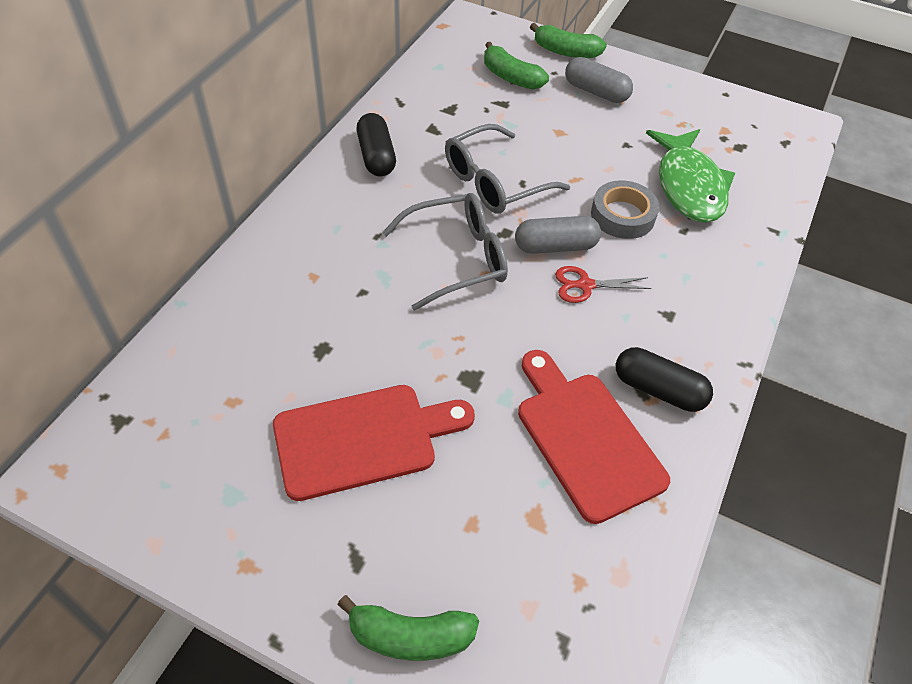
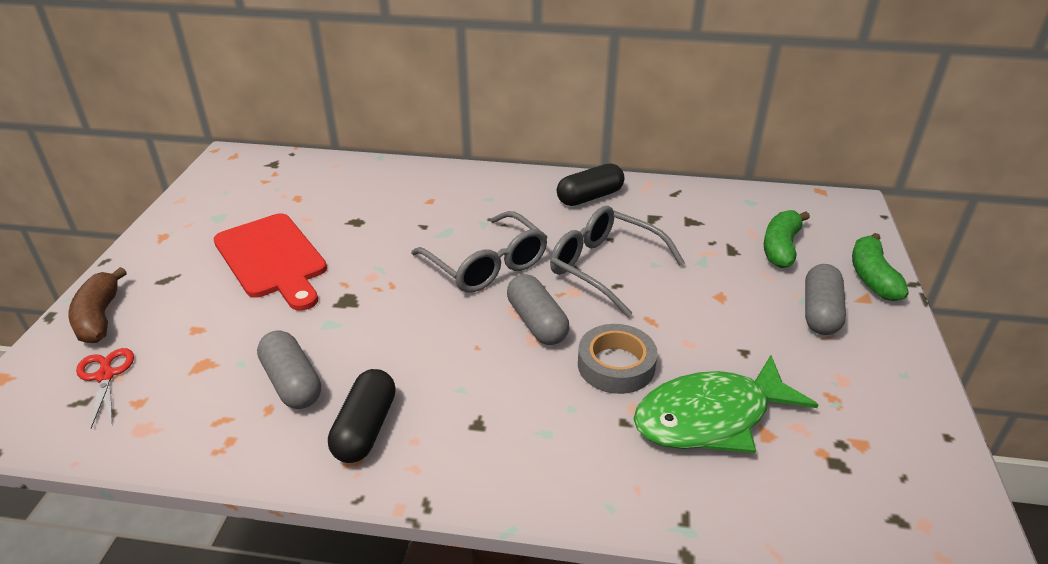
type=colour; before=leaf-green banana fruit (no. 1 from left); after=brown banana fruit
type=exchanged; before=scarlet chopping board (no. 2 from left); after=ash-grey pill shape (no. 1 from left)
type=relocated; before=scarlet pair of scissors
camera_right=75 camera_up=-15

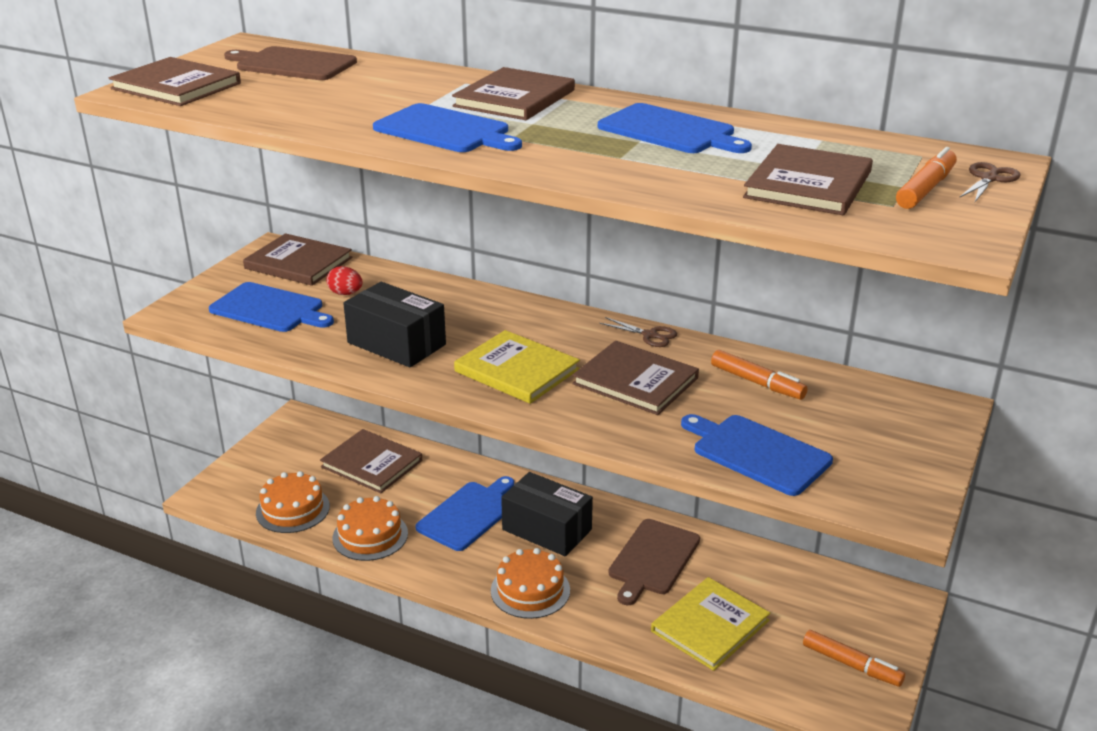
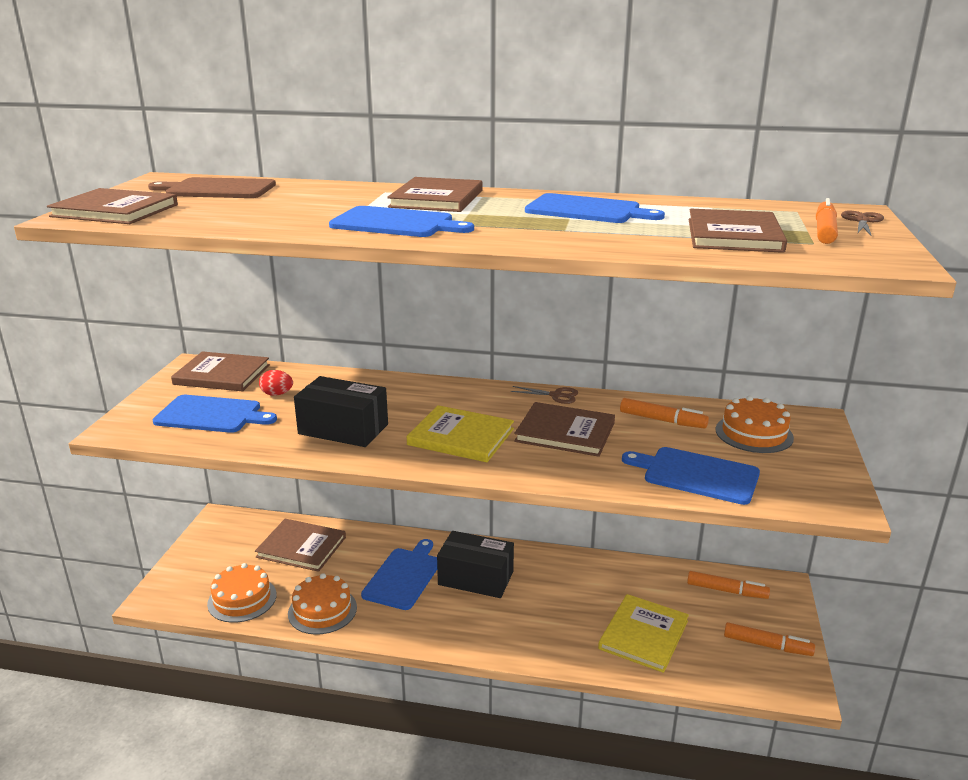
type=relocated; before=bright orange cake (no. 3 from left)
type=missing; before=brown chopping board (no. 2 from left)
type=appeared; after=bright orange marker (no. 2 from left)
camera_right=-15 camera_up=-5

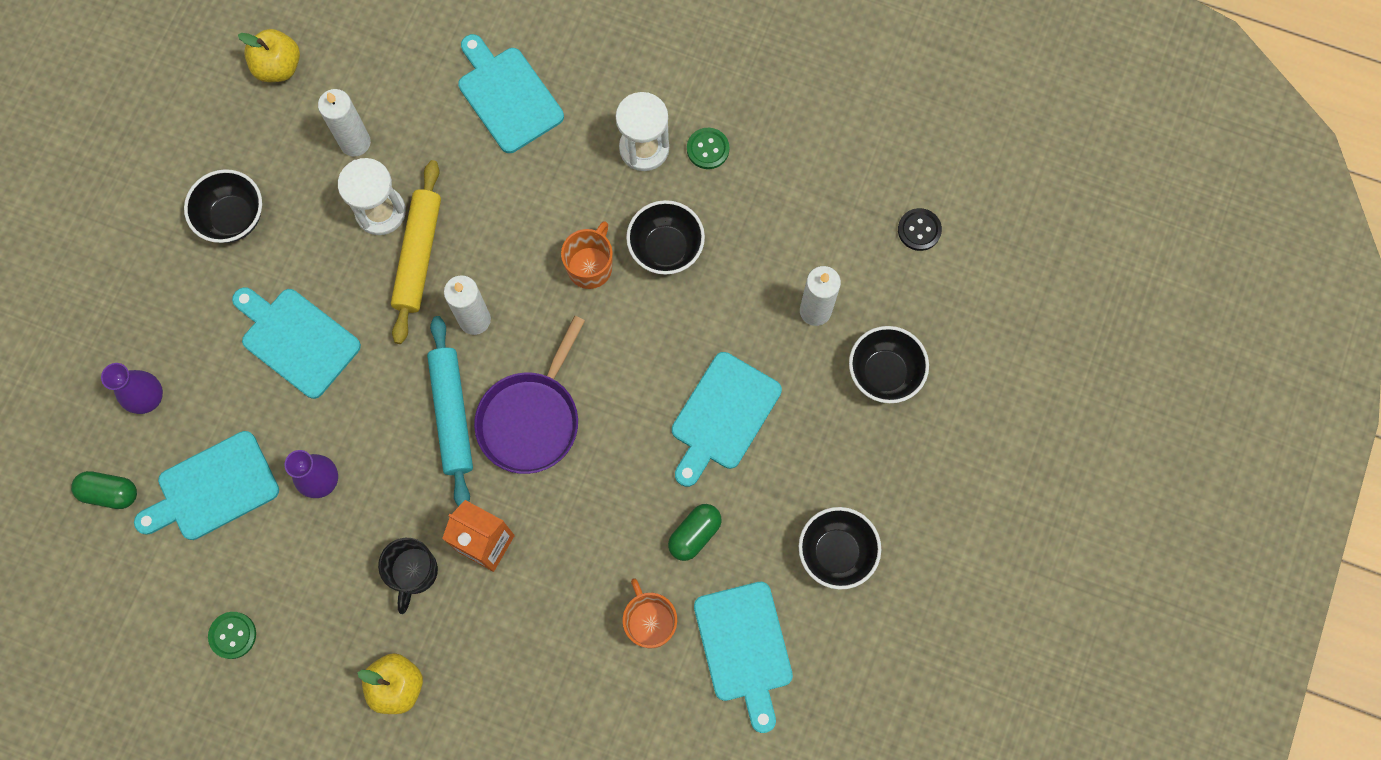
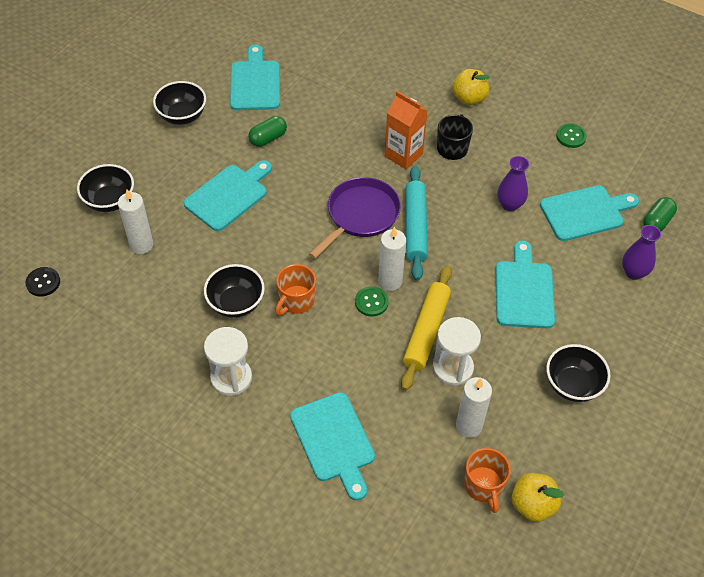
type=spun; before=leaf-green pill shape (no. 1 from left in the first image); turn=-75
type=spun; before=aqua chopping board (no. 2 from left in the first image); turn=-135
type=relocated; before=bright orange mug (no. 2 from left)
type=relocated; before=leaf-green shirt button (no. 2 from left in the first image); after=leaf-green shirt button (no. 1 from left)
camera_right=-170 camera_up=-20

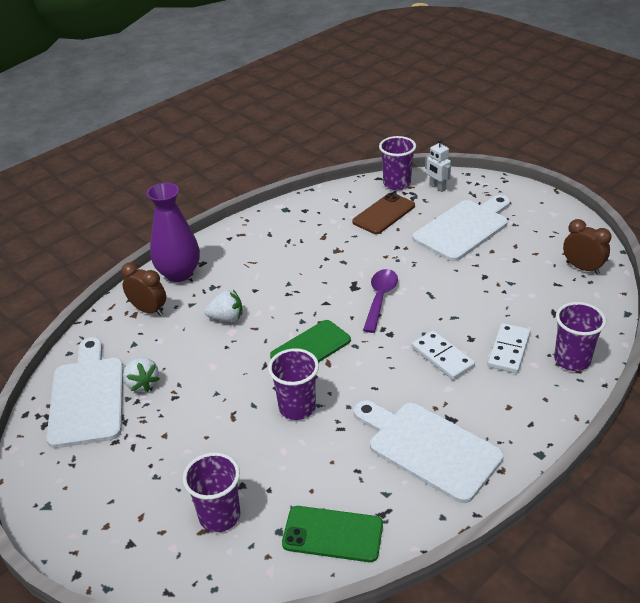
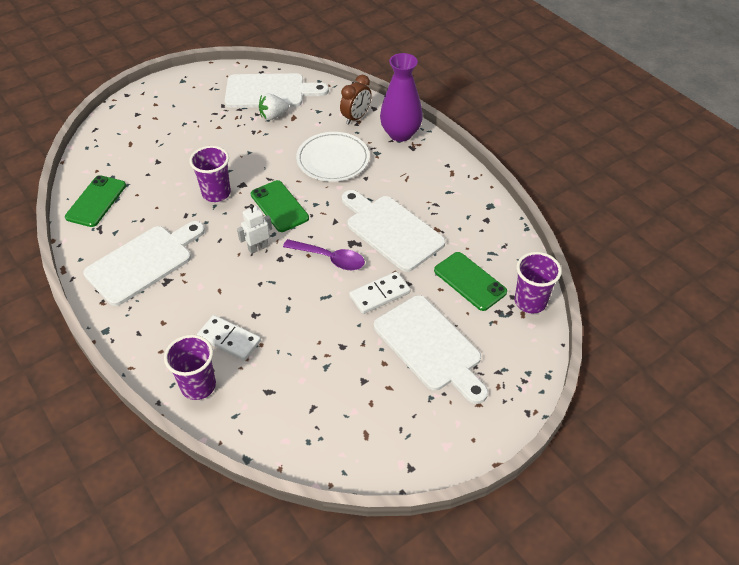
type=missing; before=royal purple tumbler (no. 1 from left)
type=exchanged; before=pure white strawberry (no. 2 from left); after=pure white plate
type=colour; before=brown mobile phone; after=leaf-green mobile phone (no. 3 from left)
type=relocated; before=pure white domino piece (no. 1 from left in the first image); after=pure white domino piece (no. 2 from left)
type=relocated; before=pure white robot figure
type=missing; before=brown alarm clock (no. 2 from left)
type=appeared; after=pure white chopping board (no. 3 from left)
camera_right=95 camera_up=10

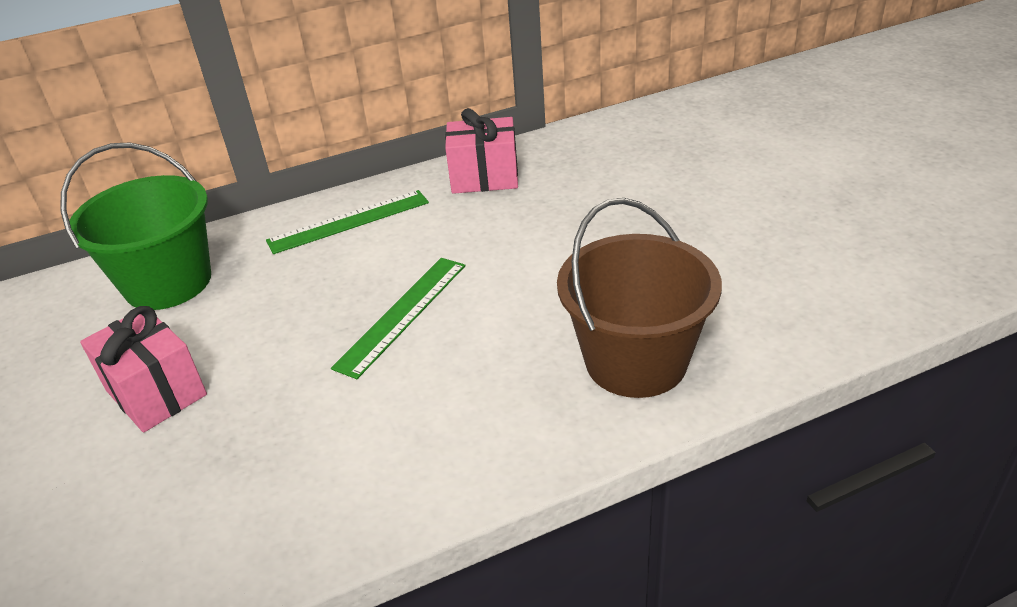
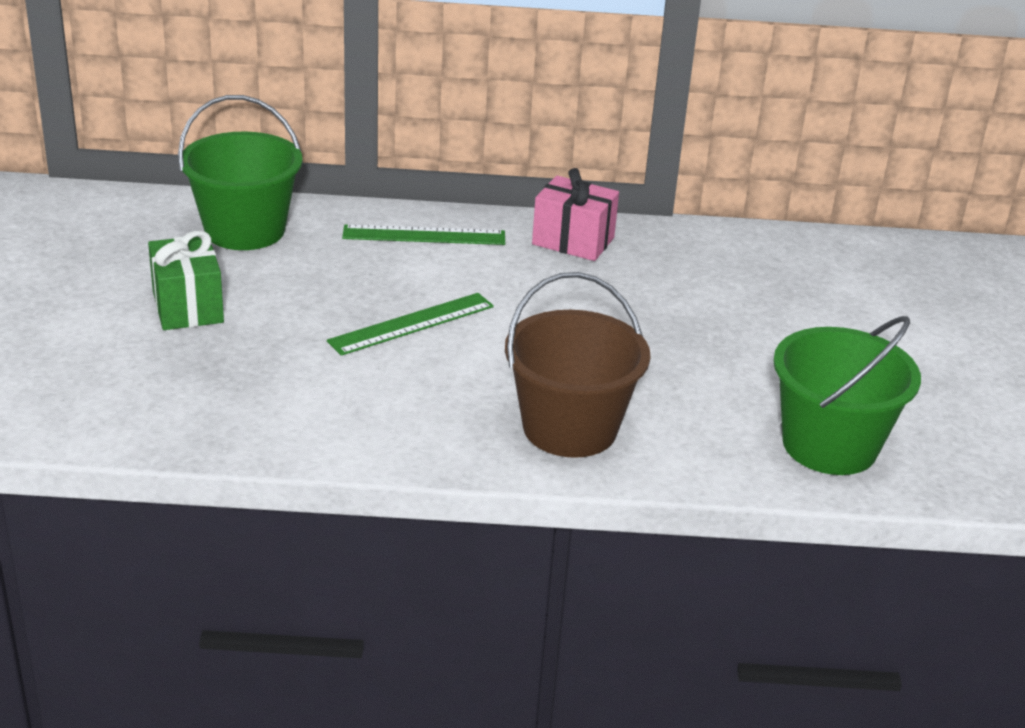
type=colour; before=rosy wrapped gift (no. 1 from left); after=leaf-green wrapped gift
type=appeared; after=leaf-green bucket (no. 2 from left)
camera_right=20 camera_up=-5

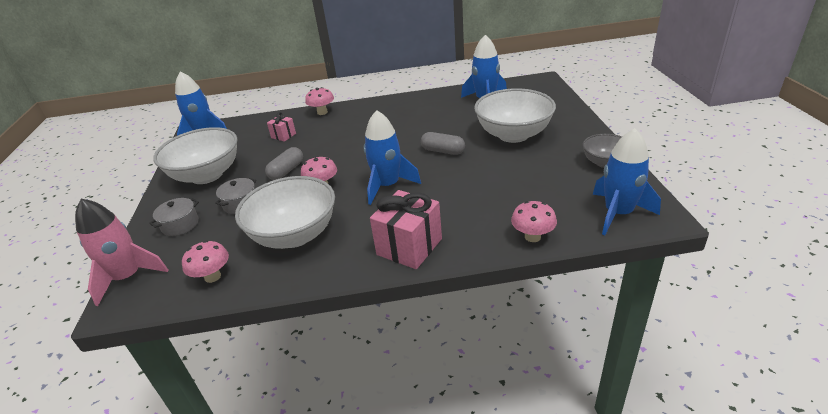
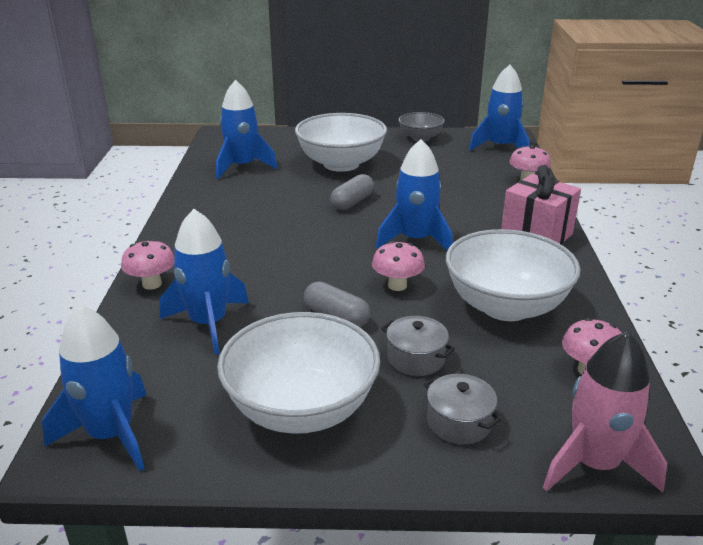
type=exchanged; before=rosy wrapped gift (no. 1 from left); after=blue toy rocket (no. 2 from left)
camera_right=-85 camera_up=-5

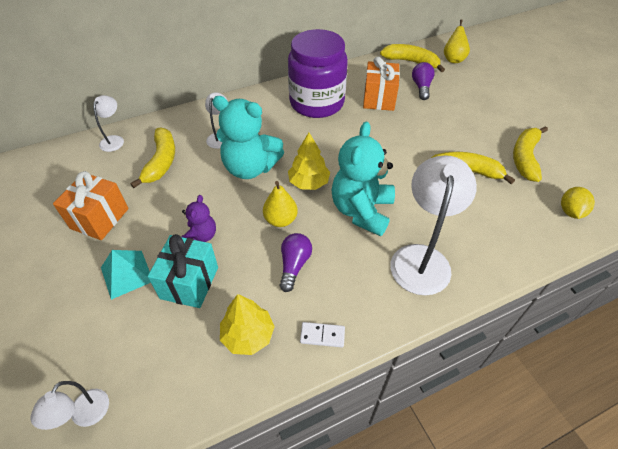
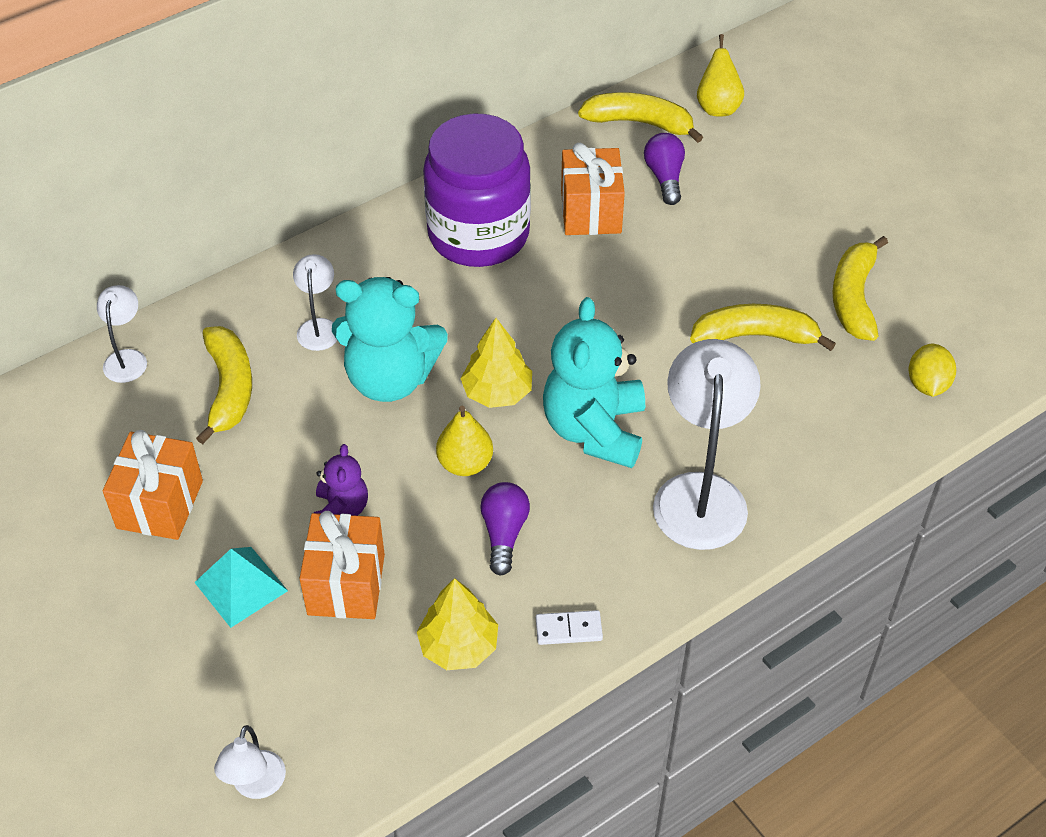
type=colour; before=aqua wrapped gift; after=bright orange wrapped gift (no. 2 from left)
camera_right=-10 camera_up=0

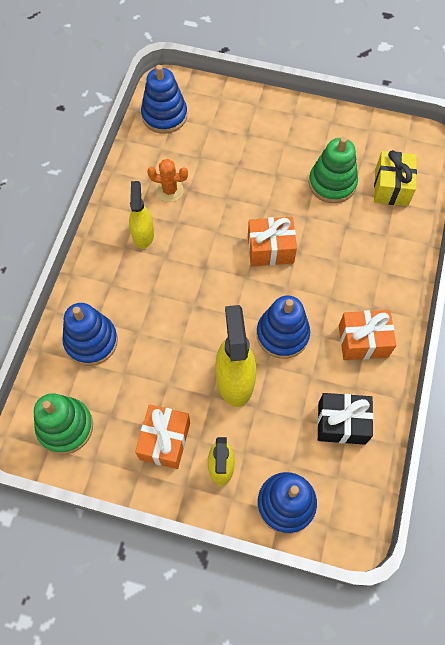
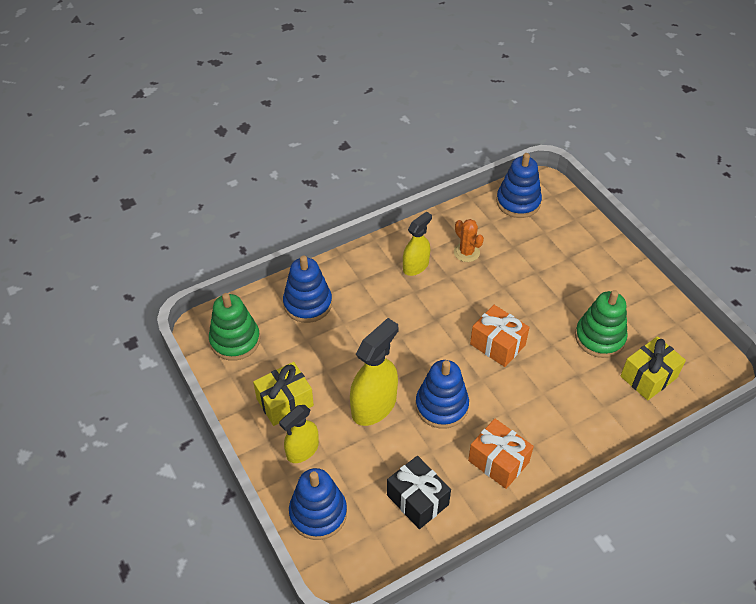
type=colour; before=bright orange wrapped gift (no. 1 from left); after=yellow wrapped gift (no. 1 from left)
camera_right=45 camera_up=-15

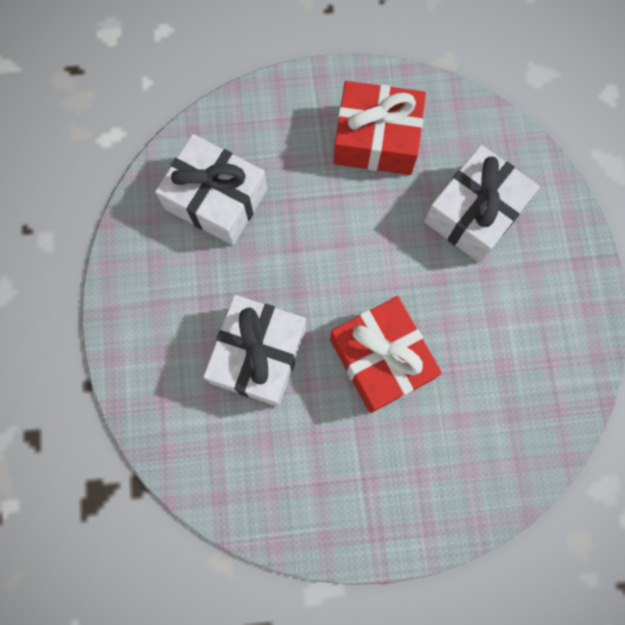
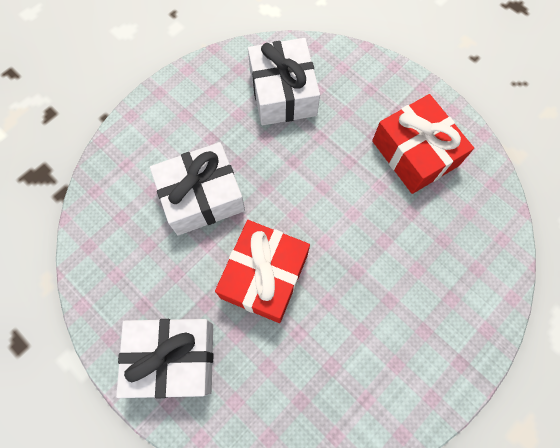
type=relocated; before=pure white wrapped gift (no. 3 from left in the first image); after=pure white wrapped gift (no. 1 from left)
camera_right=50 camera_up=-5

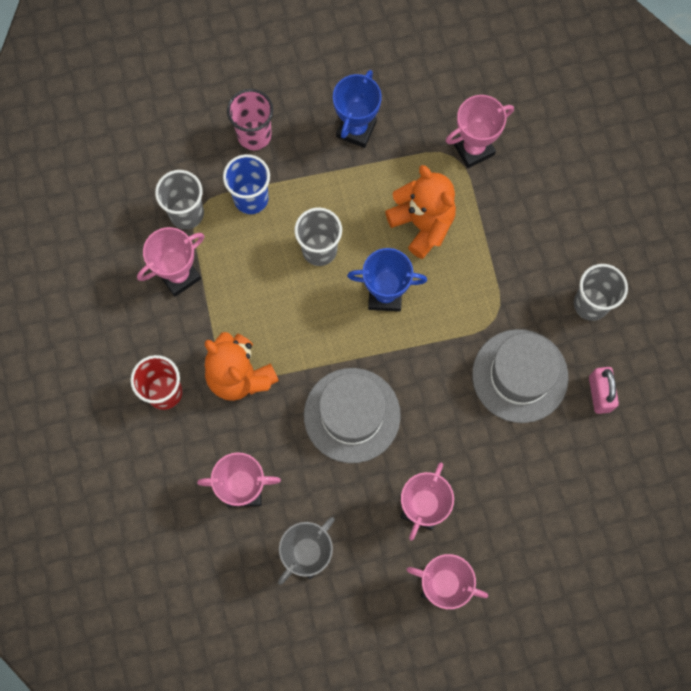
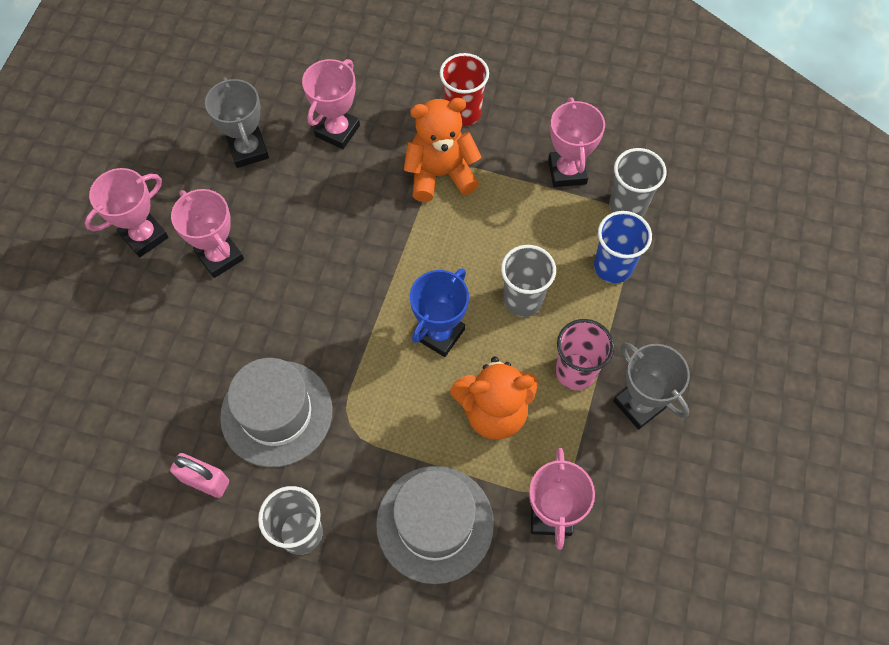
type=relocated; before=rosy tumbler
type=relocated; before=ash-grey hat (no. 1 from left in the first image); after=ash-grey hat (no. 2 from left)
type=colour; before=blue prize cup (no. 1 from left); after=ash-grey prize cup (no. 2 from left)
camera_right=120 camera_up=-10

